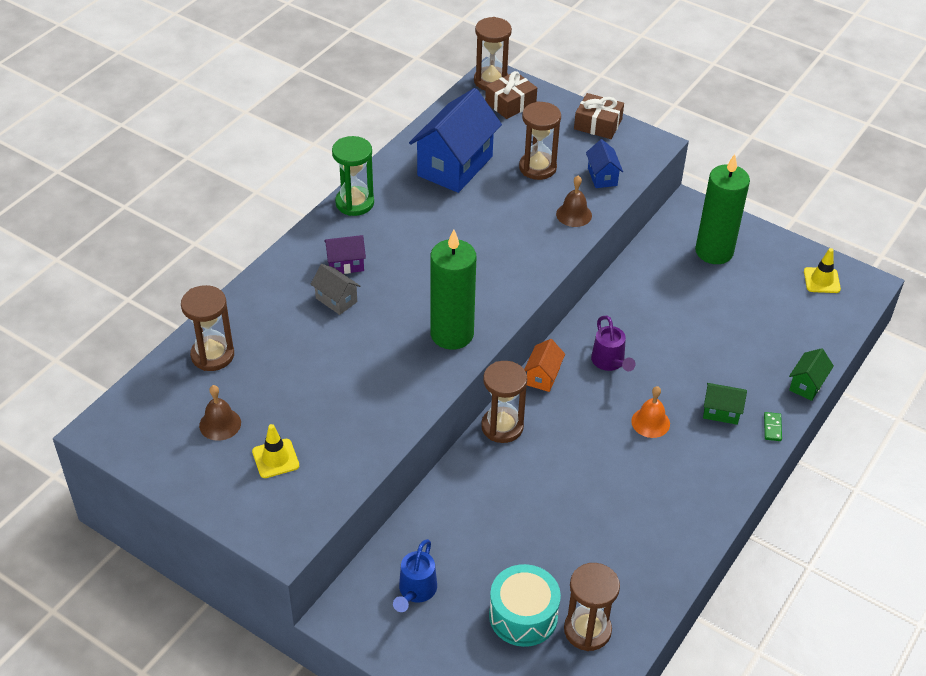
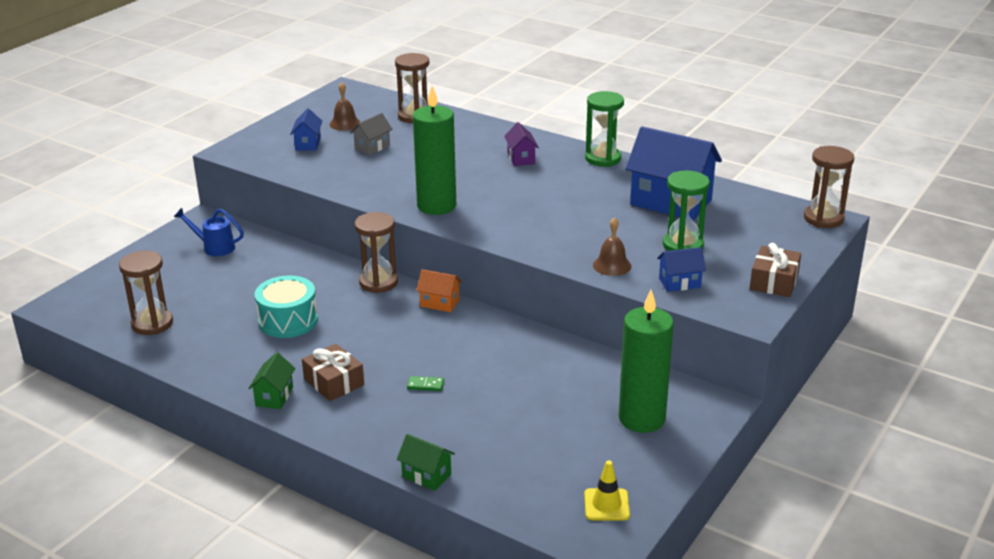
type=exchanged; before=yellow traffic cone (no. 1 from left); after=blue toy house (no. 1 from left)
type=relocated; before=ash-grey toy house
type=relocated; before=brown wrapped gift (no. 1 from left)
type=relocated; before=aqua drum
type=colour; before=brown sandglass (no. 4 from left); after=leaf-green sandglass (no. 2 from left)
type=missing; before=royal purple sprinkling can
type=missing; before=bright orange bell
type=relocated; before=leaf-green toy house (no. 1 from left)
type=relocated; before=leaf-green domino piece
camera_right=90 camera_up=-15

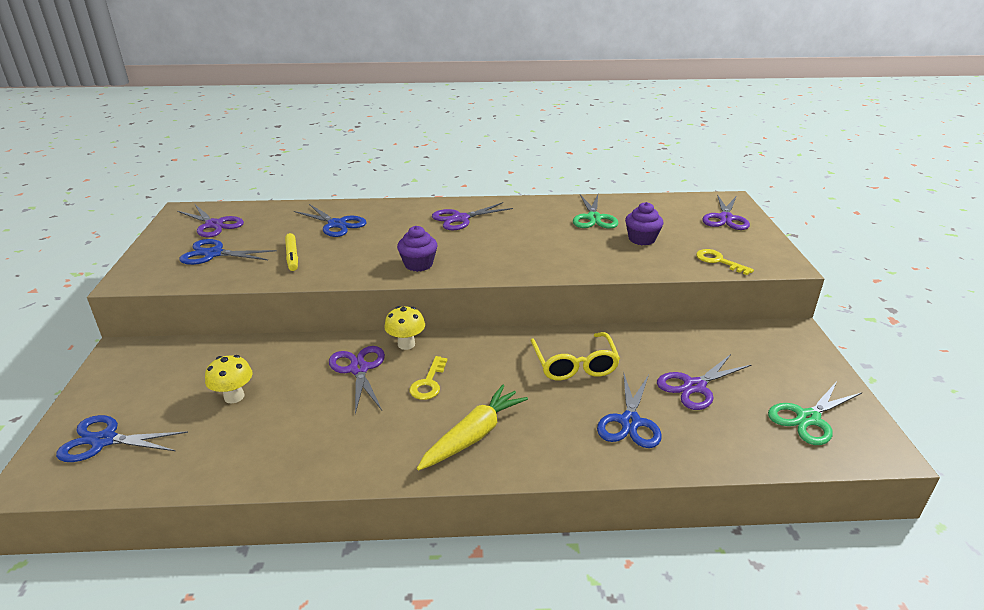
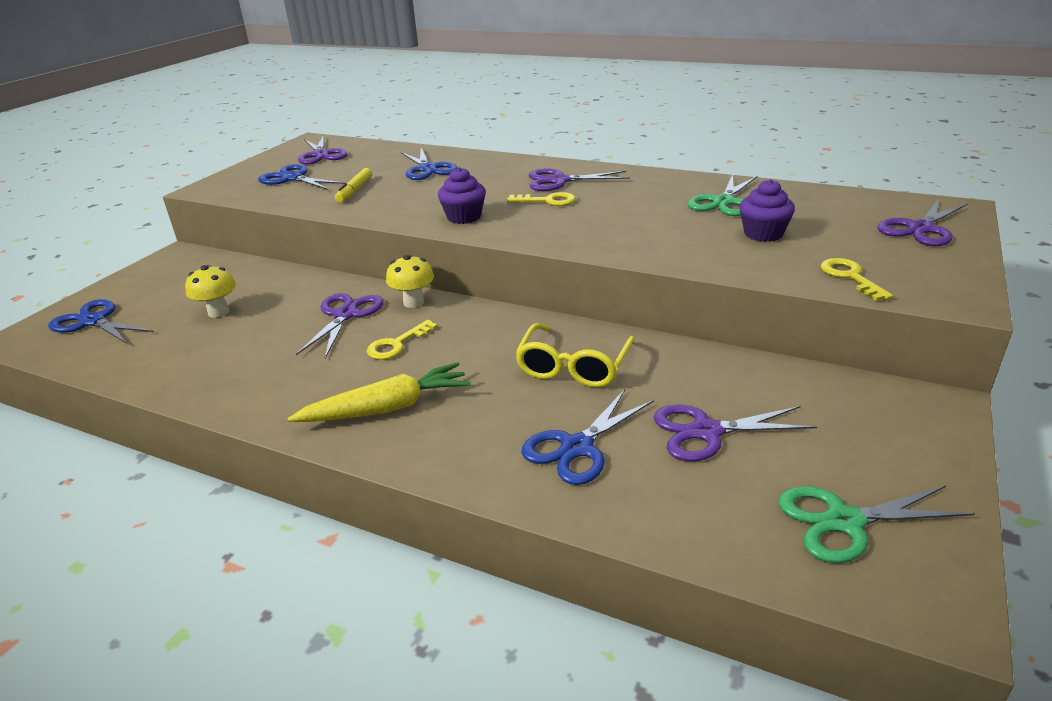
type=appeared; after=yellow key (no. 2 from left)
camera_right=30 camera_up=0

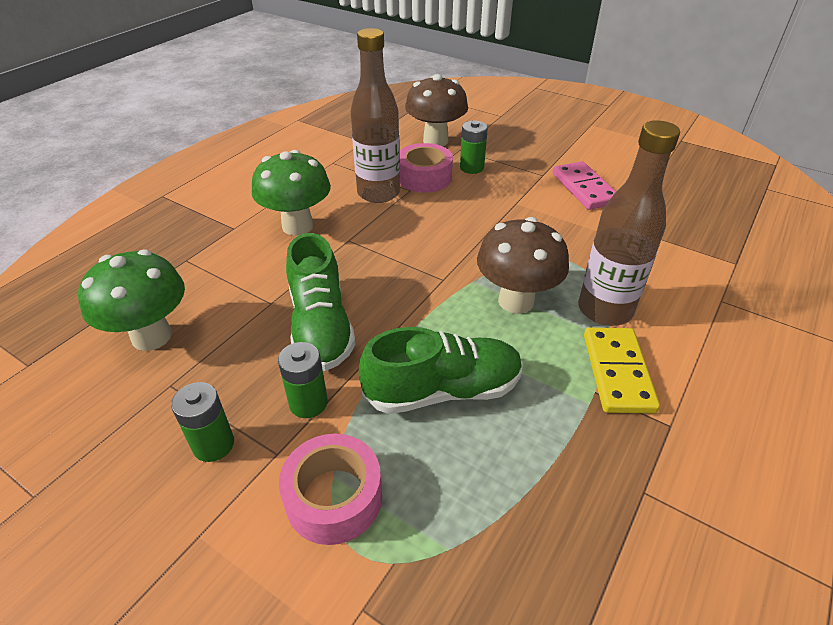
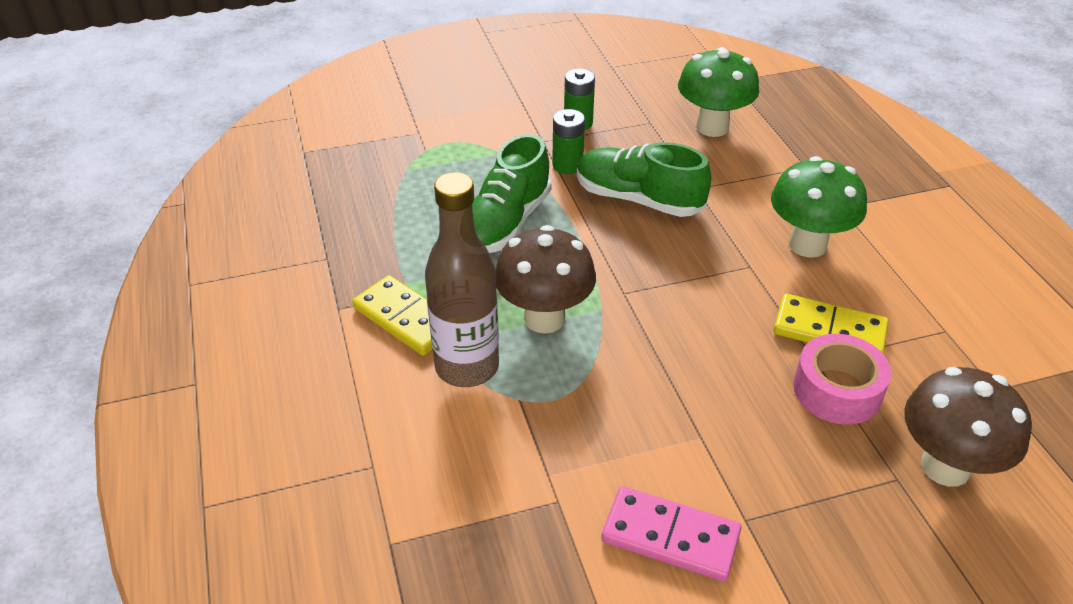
type=missing; before=rosy roll of tape (no. 1 from left)
type=exchanged; before=brown bottle (no. 1 from left); after=yellow domino piece (no. 2 from left)
type=missing; before=leaf-green battery (no. 3 from left)
camera_right=130 camera_up=0

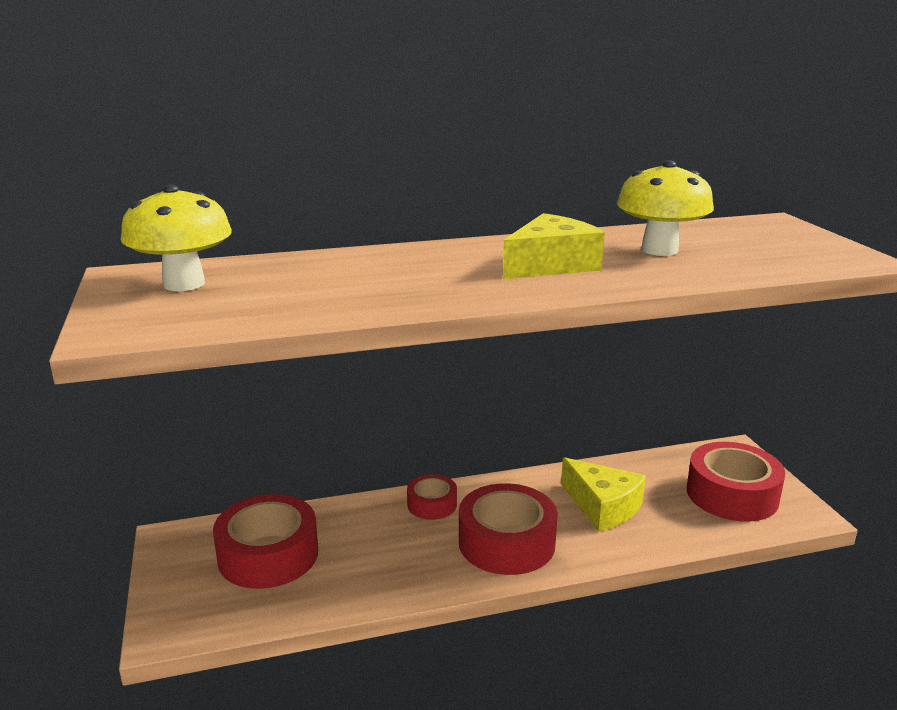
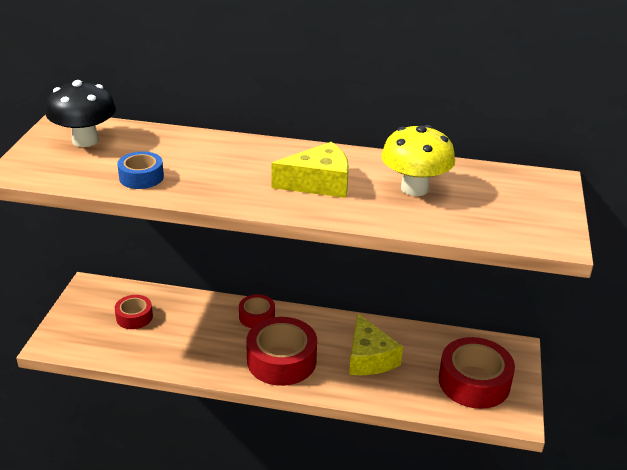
type=colour; before=yellow mushroom (no. 1 from left); after=jet-black mushroom
type=size; before=scarlet roll of tape (no. 1 from left); scale=0.55
type=appeared; after=blue roll of tape
camera_right=25 camera_up=10

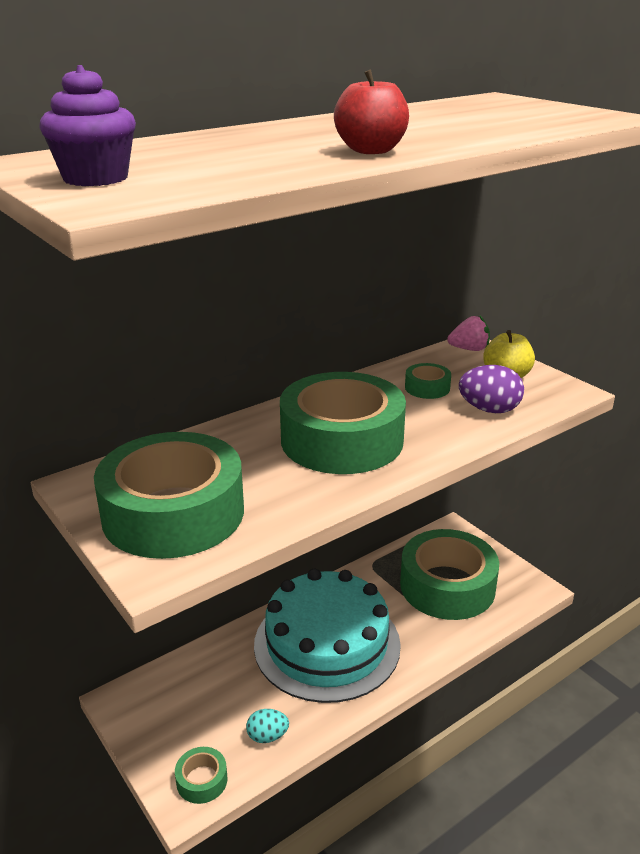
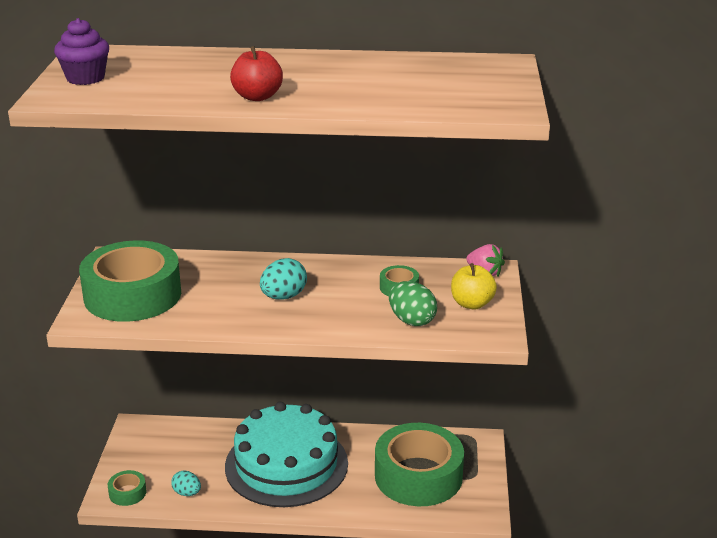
type=exchanged; before=leaf-green roll of tape (no. 3 from left); after=aqua toy egg (no. 2 from left)
type=colour; before=royal purple toy egg; after=leaf-green toy egg
camera_right=40 camera_up=0

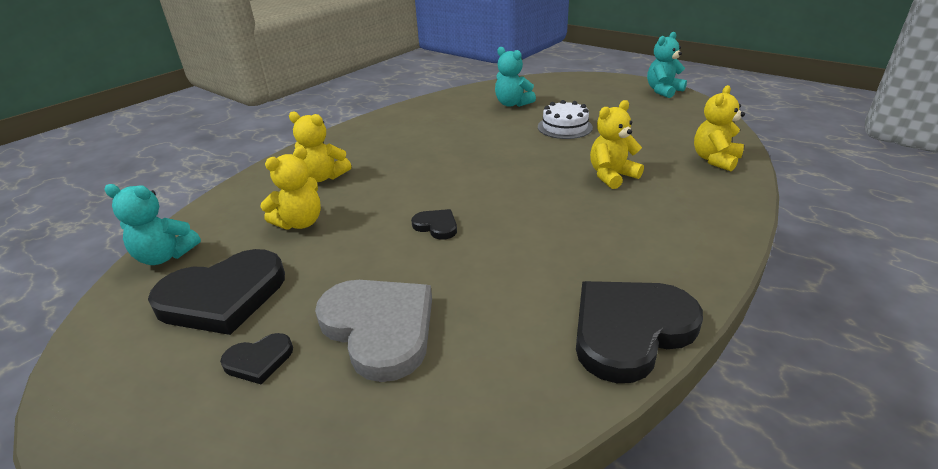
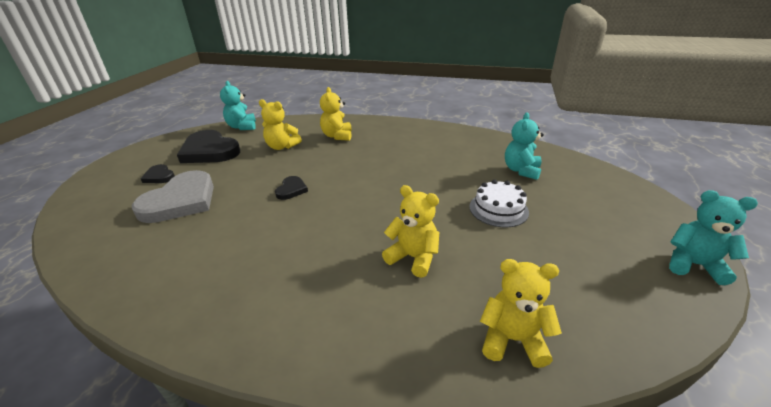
type=missing; before=jet-black heart shape (no. 4 from left)
camera_right=65 camera_up=0

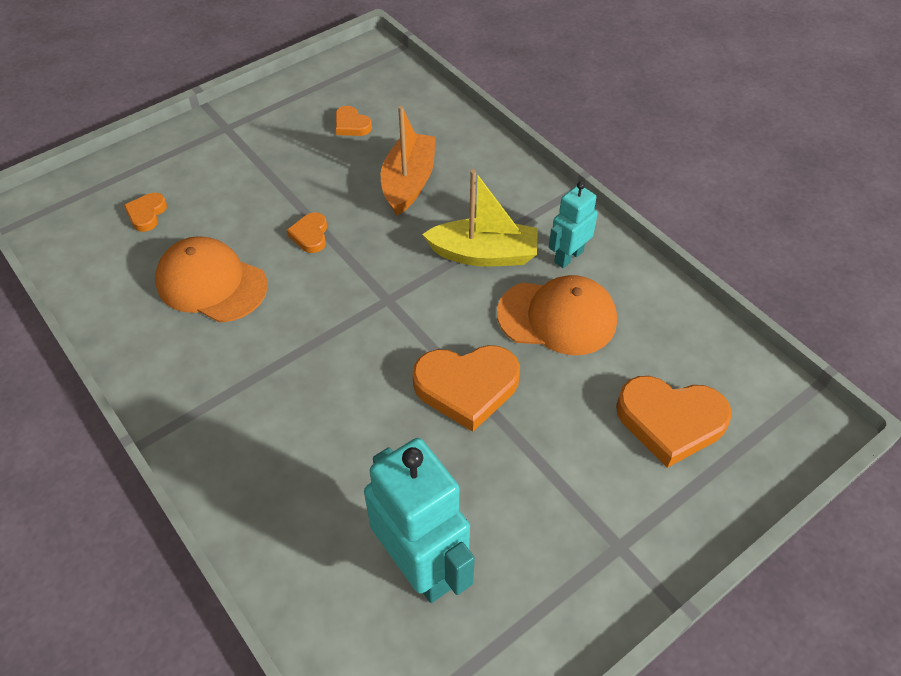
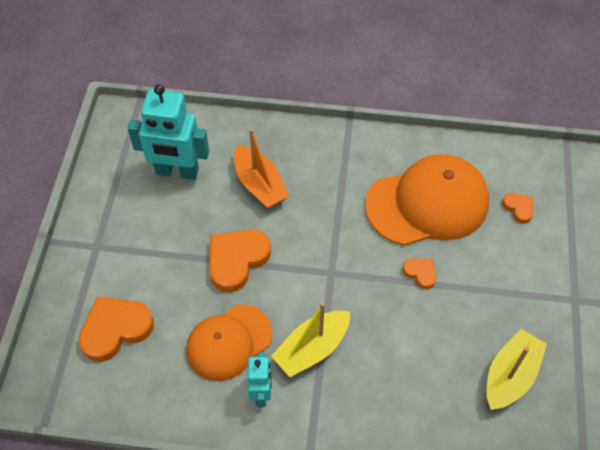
type=size; before=bright orange peaked cap (no. 1 from left in the first image); scale=1.53
type=exchanged; before=bright orange heart shape (no. 3 from left); after=yellow boat (no. 2 from left)
type=relocated; before=bright orange boat
camera_right=135 camera_up=5

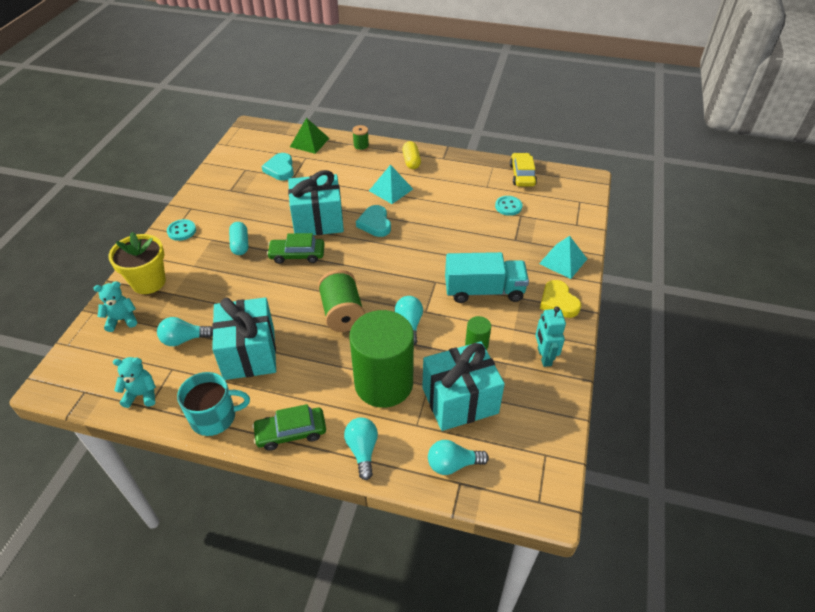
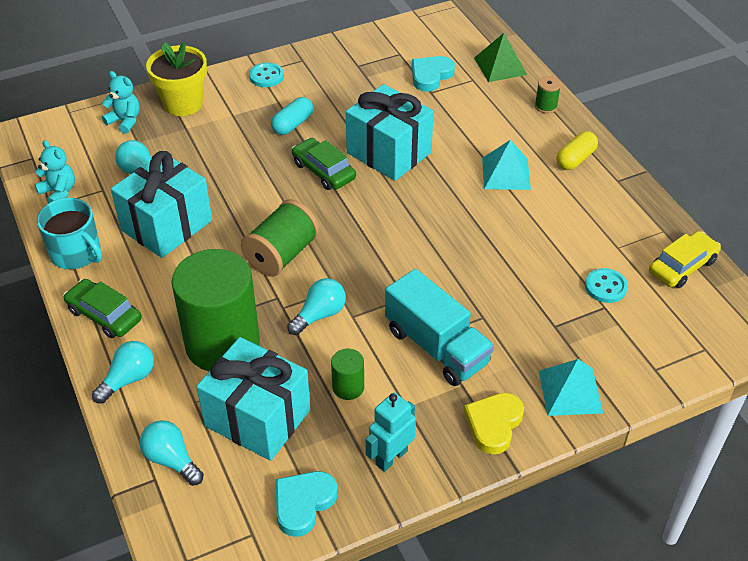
type=relocated; before=aqua heart shape (no. 2 from left in the first image); after=aqua heart shape (no. 1 from left)
camera_right=50 camera_up=0

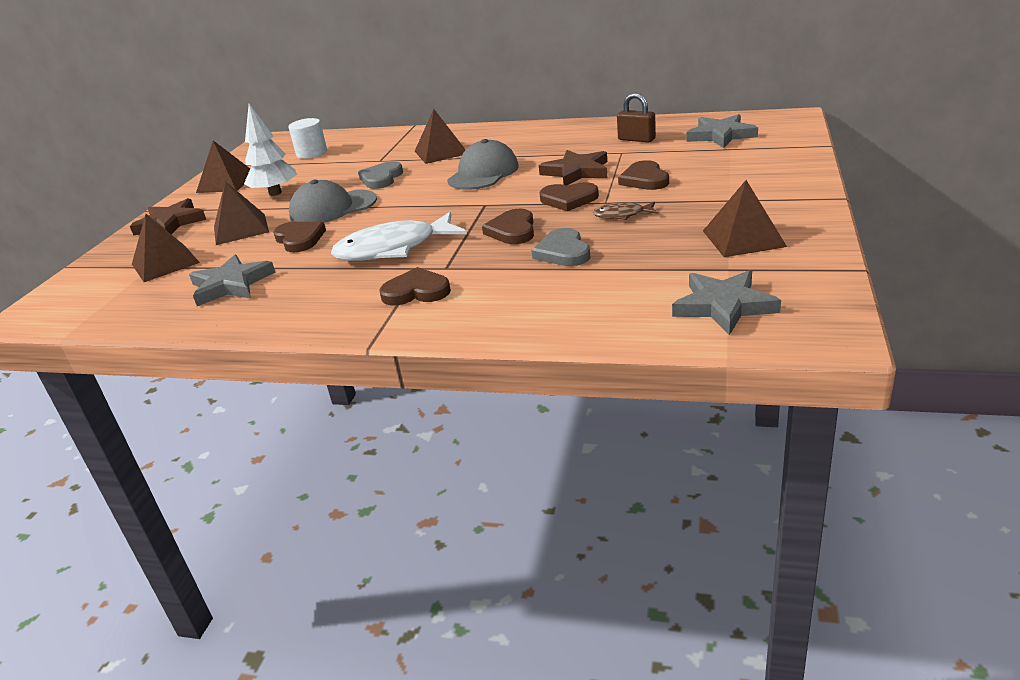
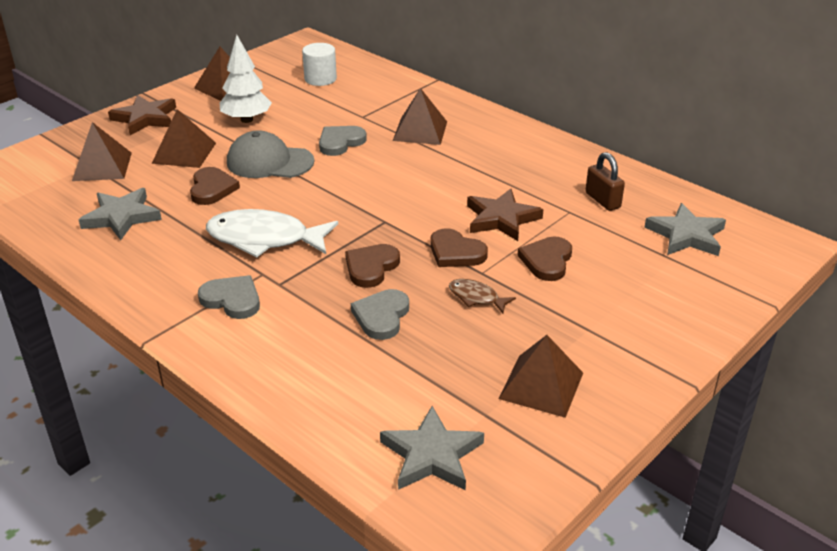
type=colour; before=brown heart shape (no. 2 from left); after=ash-grey heart shape (no. 1 from left)
type=missing; before=ash-grey peaked cap (no. 2 from left)
camera_right=25 camera_up=5

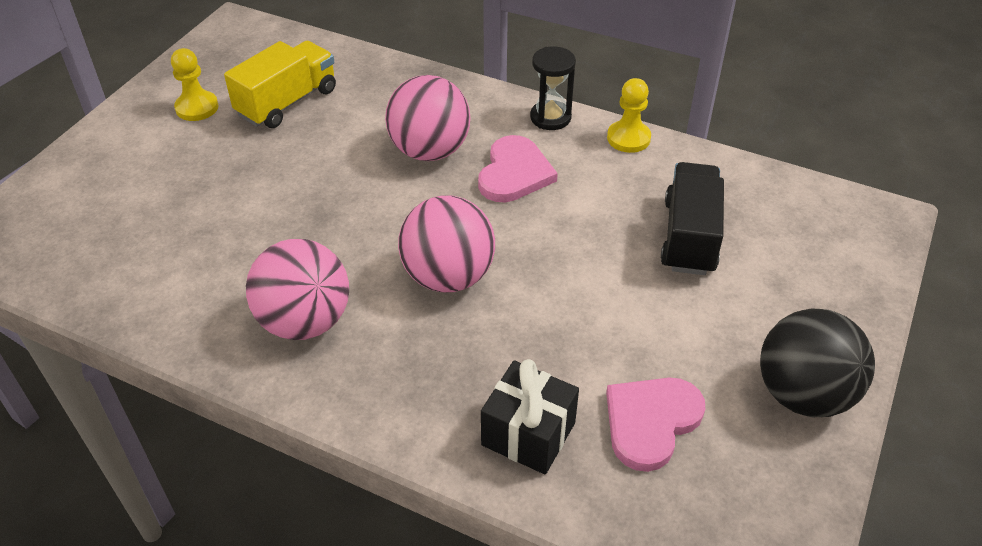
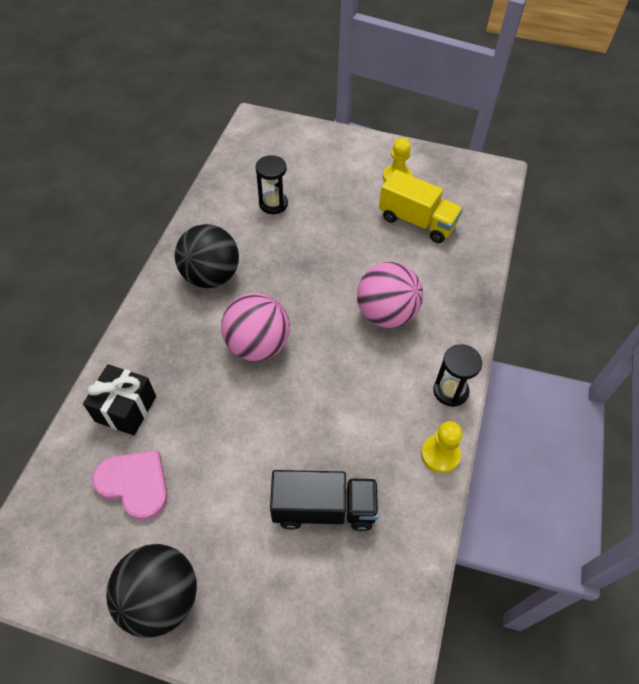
type=colour; before=rosy sphere (no. 1 from left); after=jet-black sphere (no. 2 from left)
type=missing; before=rosy heart shape (no. 1 from left)
type=appeared; after=jet-black sandglass (no. 1 from left)
camera_right=80 camera_up=10

